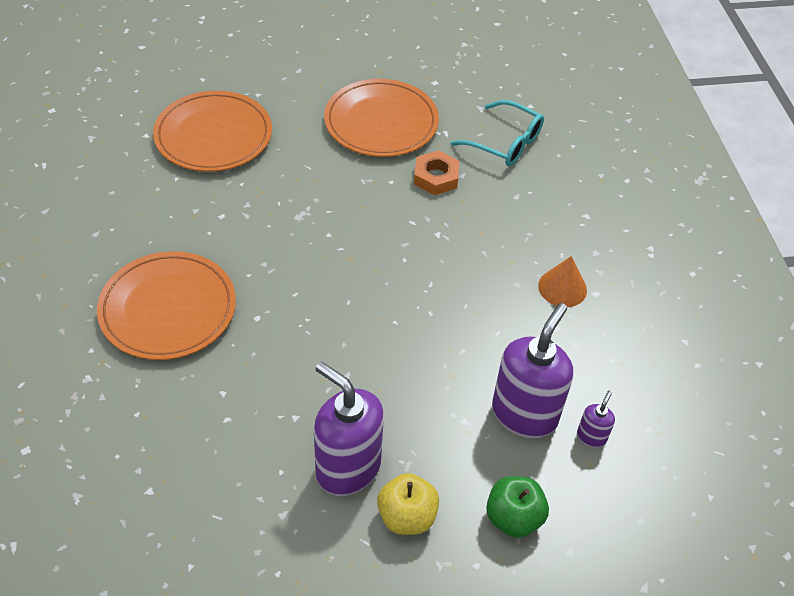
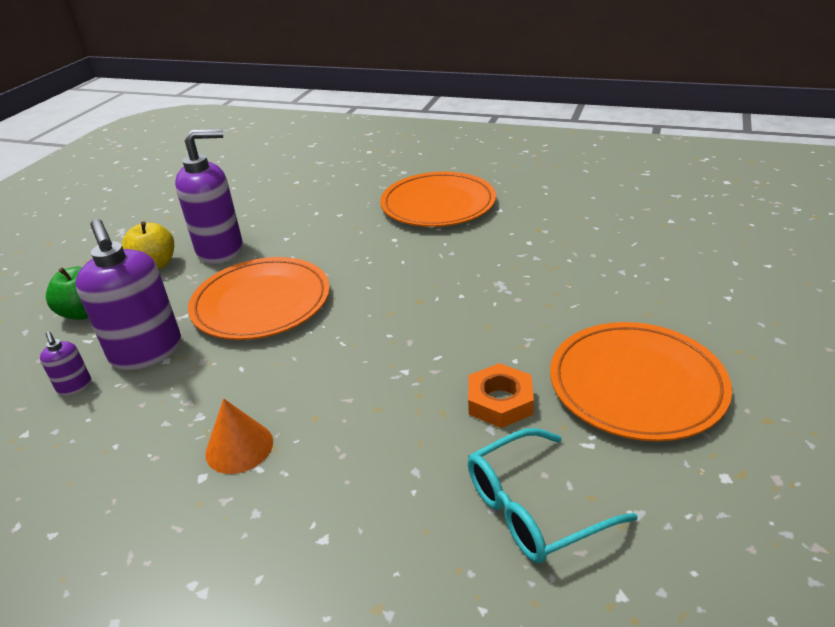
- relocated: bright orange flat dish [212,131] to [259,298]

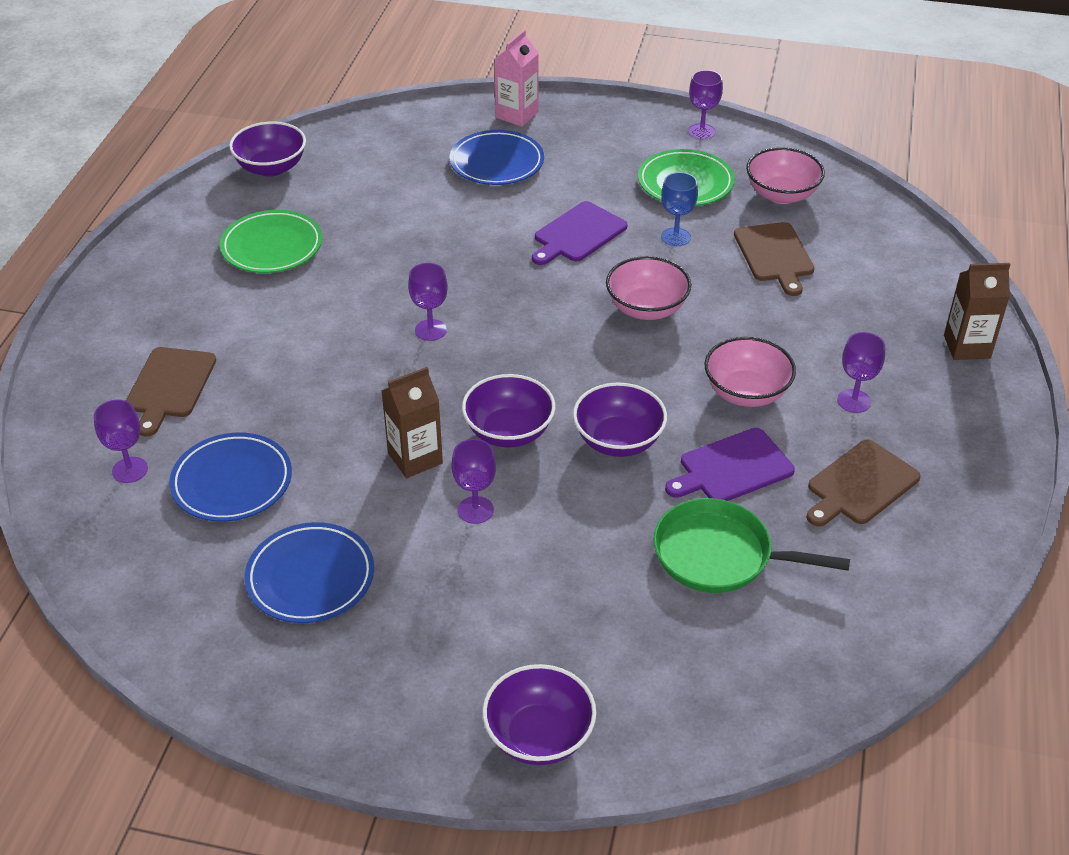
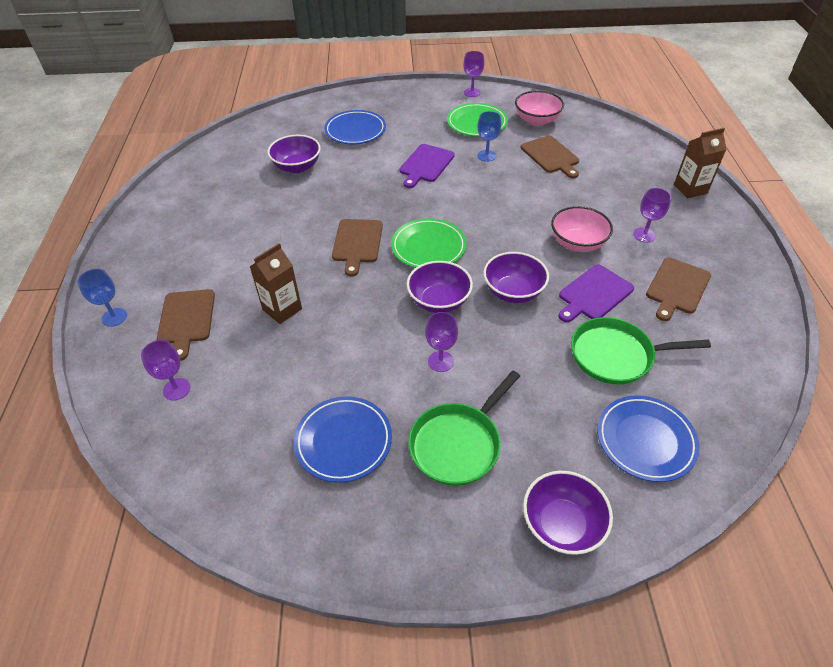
- appeared: royal blue chalice [102,298]
- relocated: brown carton [412,422] to [276,283]
- relocated: violet deep dish [267,149] to [294,154]
- exchanged: violet chalice [428,302] to brown chopping board [357,248]
- relocated: leaf-green flat dish [271,241] to [428,243]
- appeared: leaf-green skillet [464,428]
- relocated: royal blue flat dish [230,477] to [648,438]
- missing: pink carton [516,78]
- missing: pink deep dish [648,288]

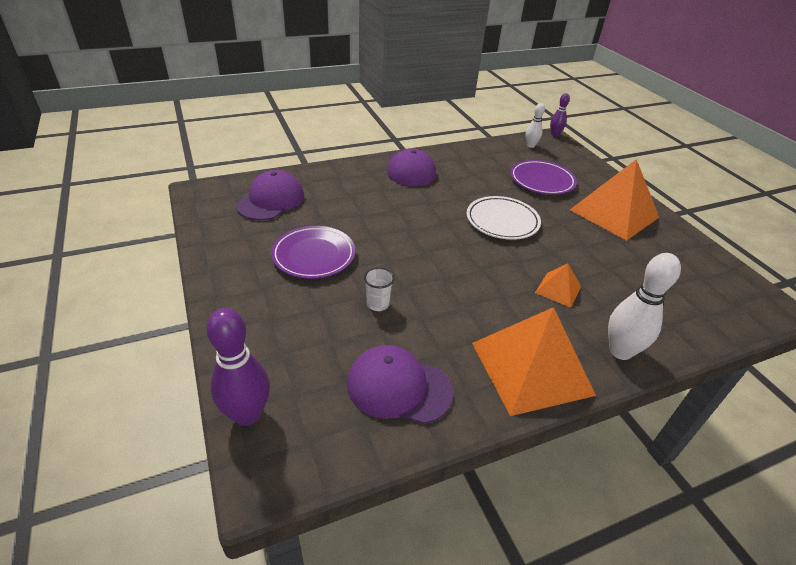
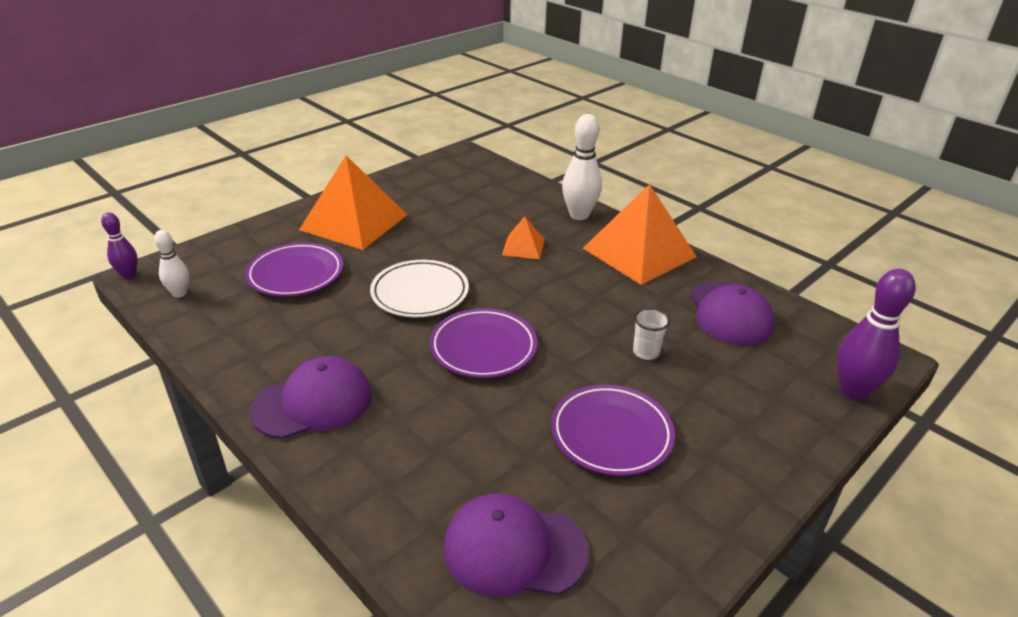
- appeared: violet flat dish [483,343]

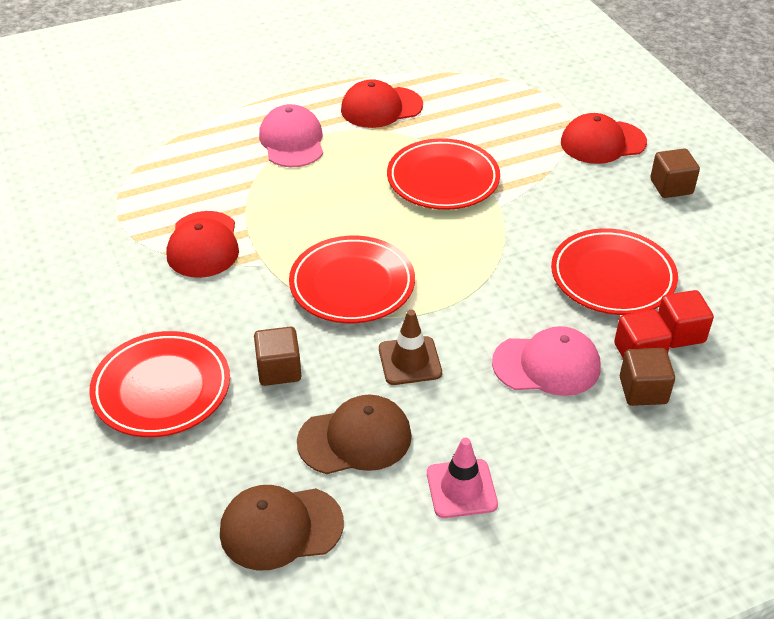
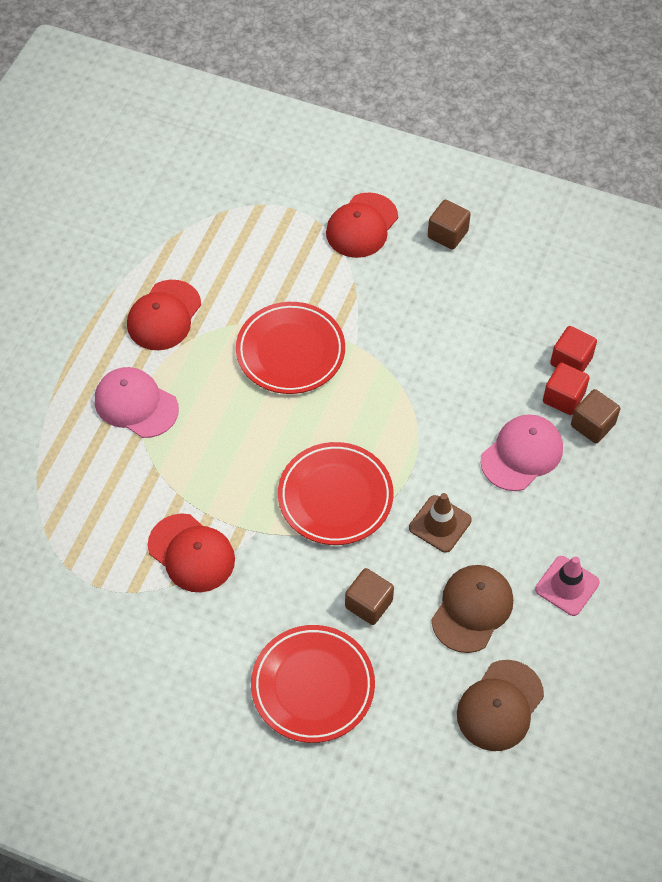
- missing: crimson flat dish [614,271]

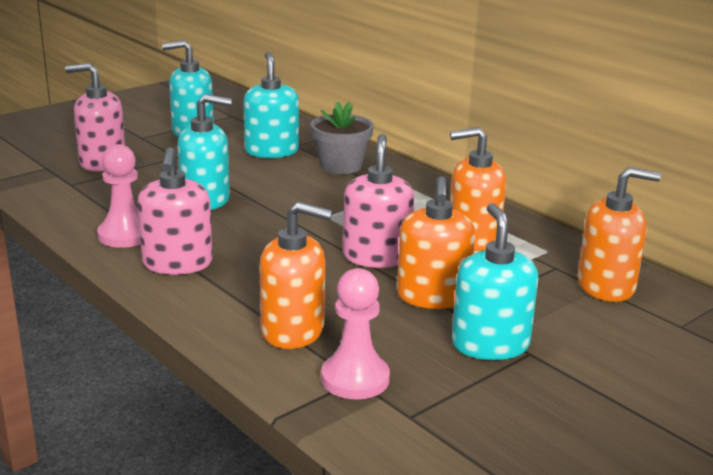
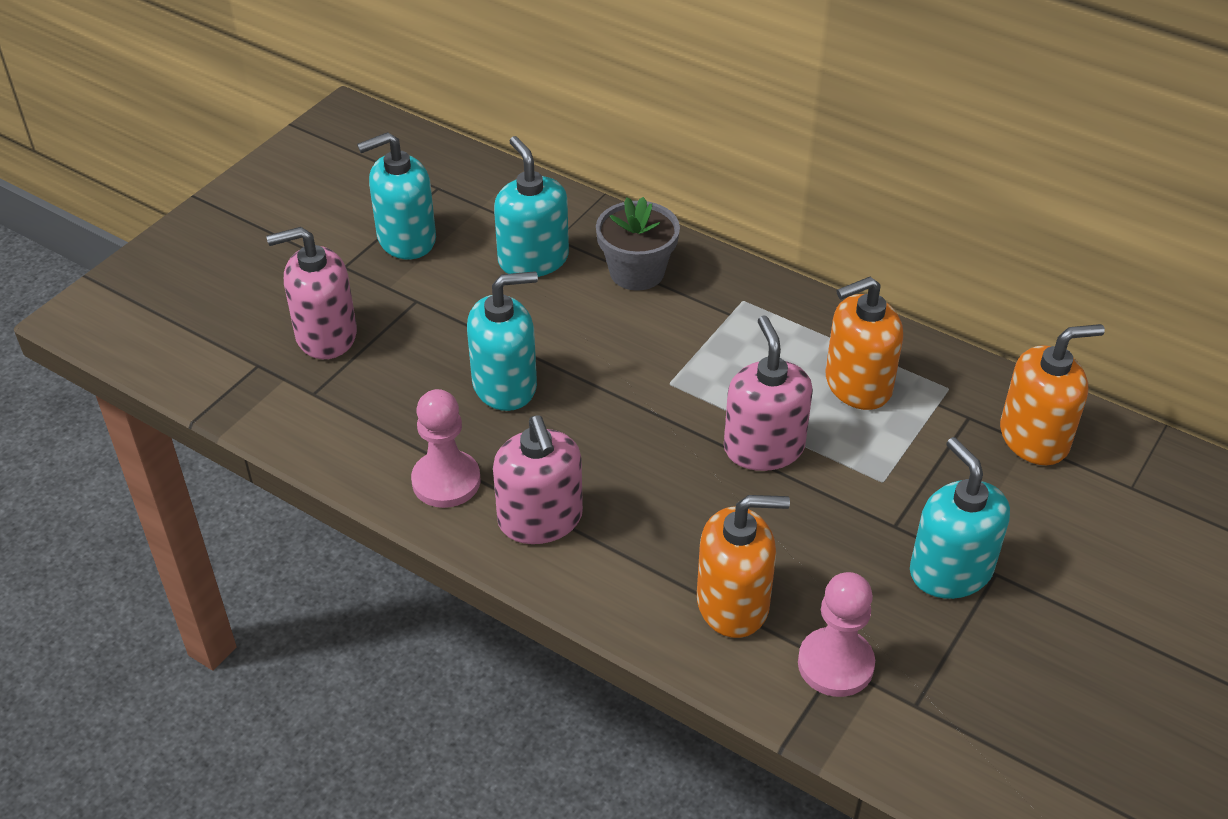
- missing: bright orange soap pump [436,242]

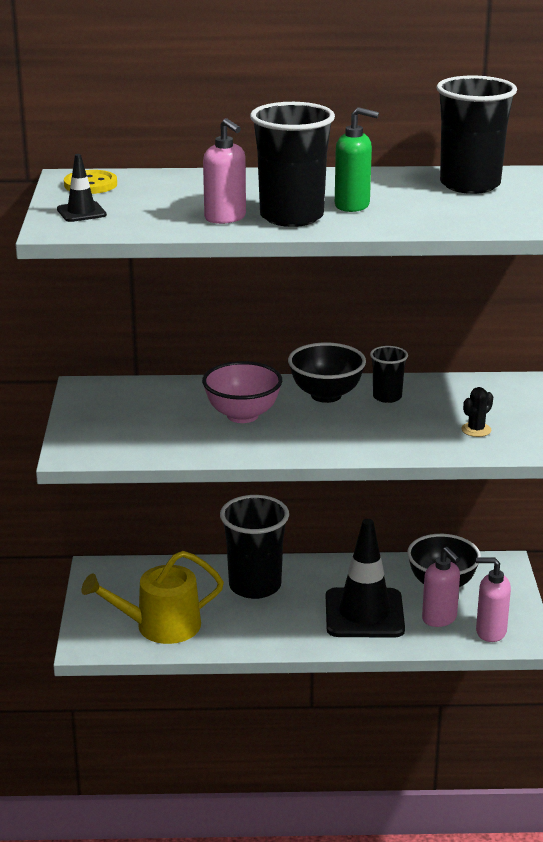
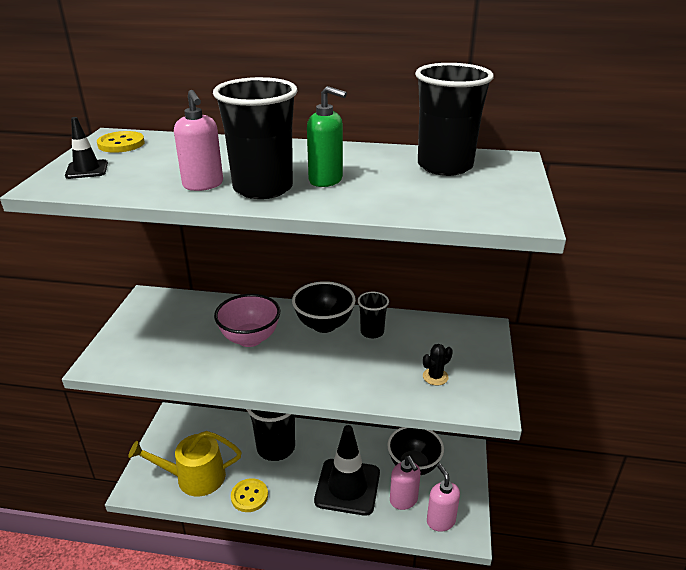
- appeared: bright yellow button [249,495]
- spun: pink soap pump [493,599] = [443,498] 45 degrees clockwise

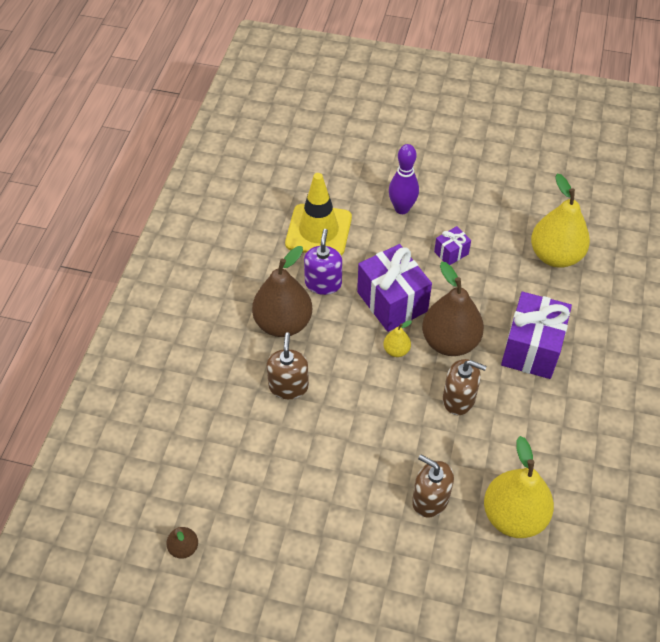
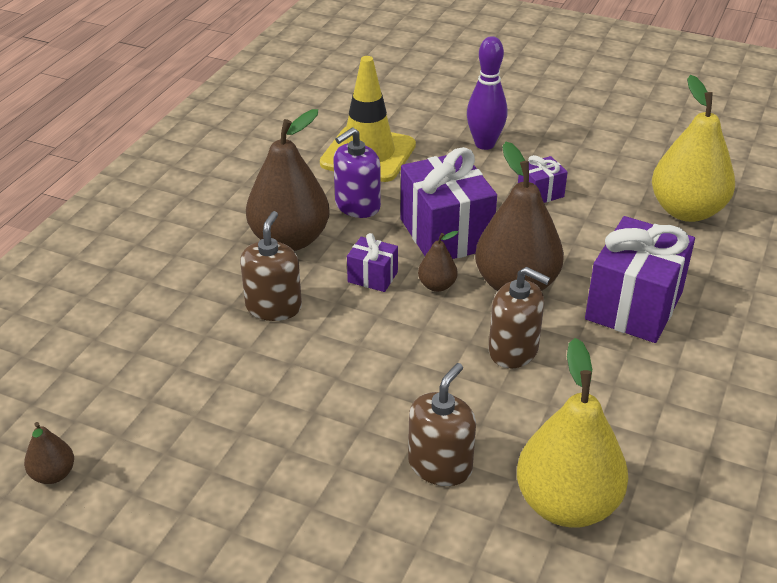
- spun: violet soap pump [323,262] = [357,172] 150 degrees counterclockwise
- appeared: violet present [372,262]
- spun: brown soap pump [433,485] = [442,424] 75 degrees clockwise
- colour: bright yellow pear fruit [397,338] to brown pear fruit [438,261]

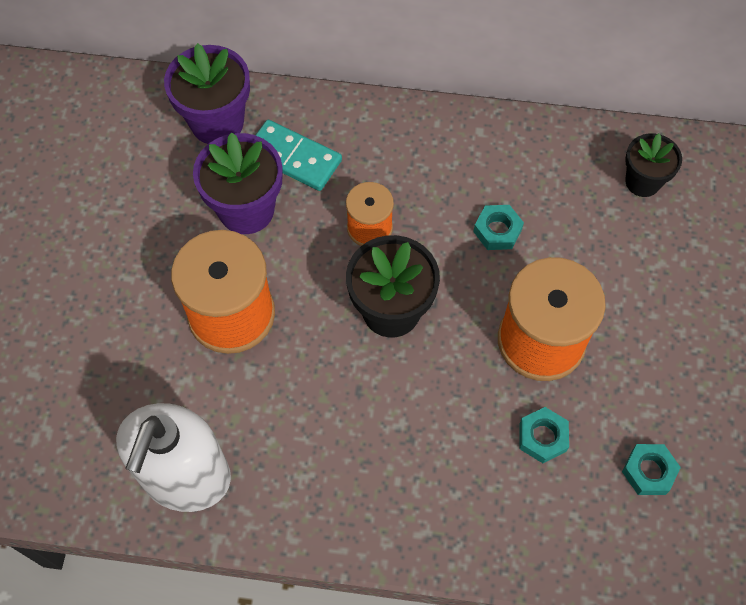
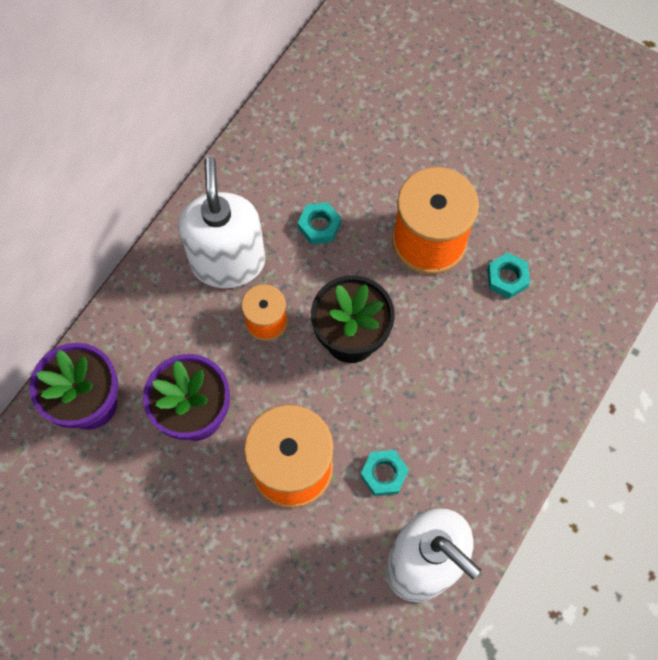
- appeared: white soap pump [221,222]
- relocated: aqua hex nut [651,469] to [384,473]
- missing: aqua domino [299,155]
- missing: jet-black flower pot [653,165]

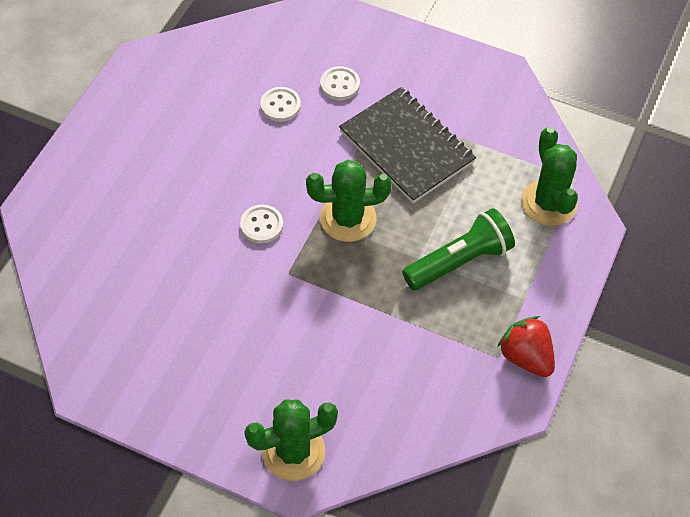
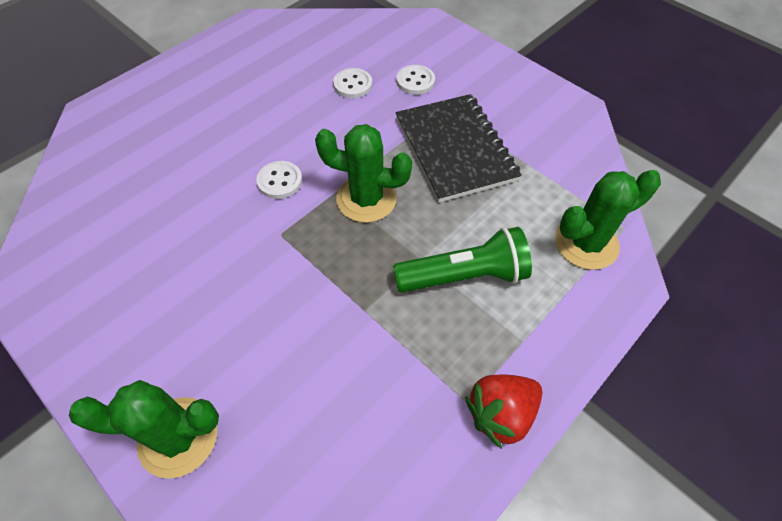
- spun: crimson toy strawberry [526,346] = [504,412] 105 degrees counterclockwise
- spun: leaf-green prickly plant [549,176] = [608,220] 60 degrees clockwise

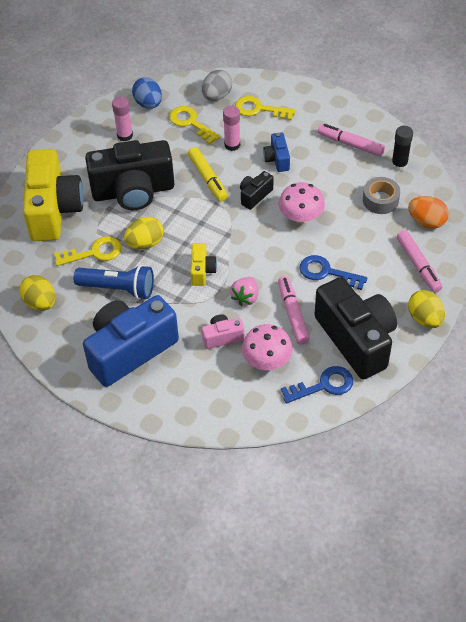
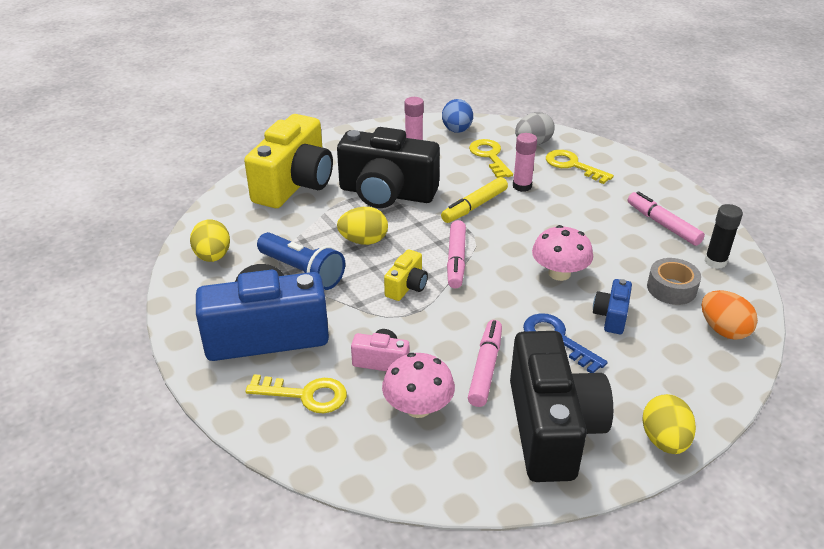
- relocated: bright yellow door key [87,251] to [296,393]
- spun: bright yellow felt pen [208,174] = [474,200] 45 degrees clockwise
- relocated: pink felt pen [419,261] to [456,254]
- relocated: royal blue compact camera [276,152] to [612,306]
- missing: pink toy strawberry [244,291]
- missing: jet-black compact camera [257,190]
- missing: royal blue door key [317,384]

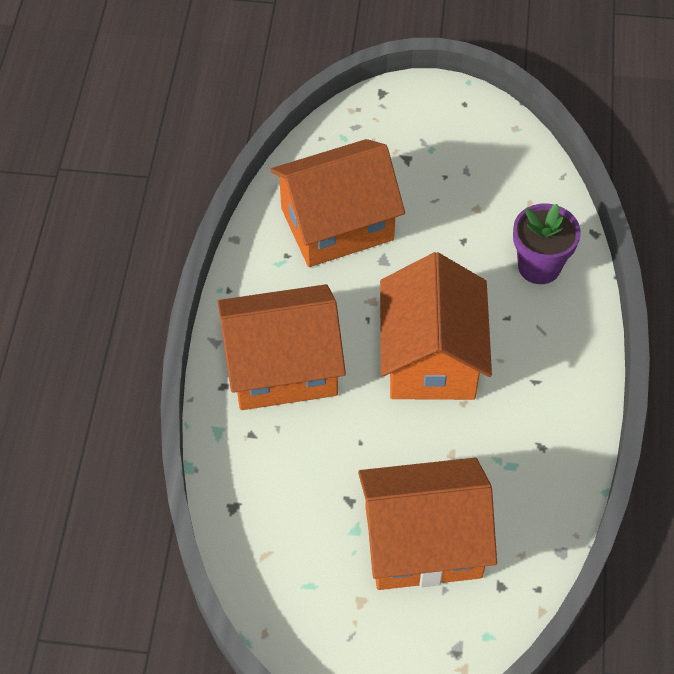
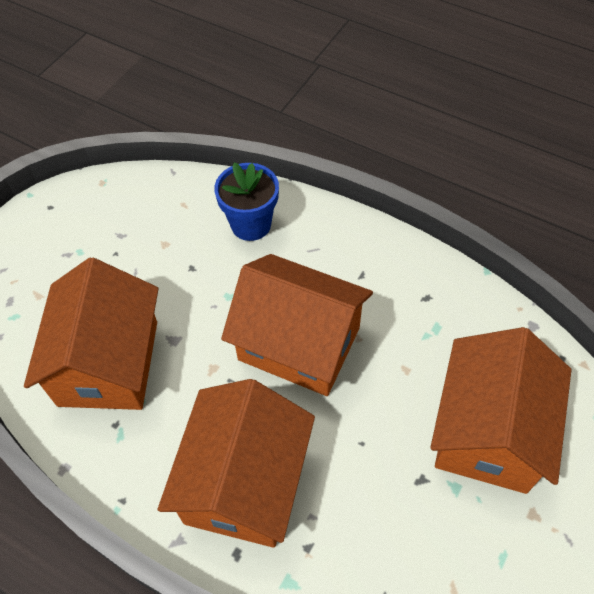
- colour: violet flower pot [547,244] to royal blue flower pot [246,201]

